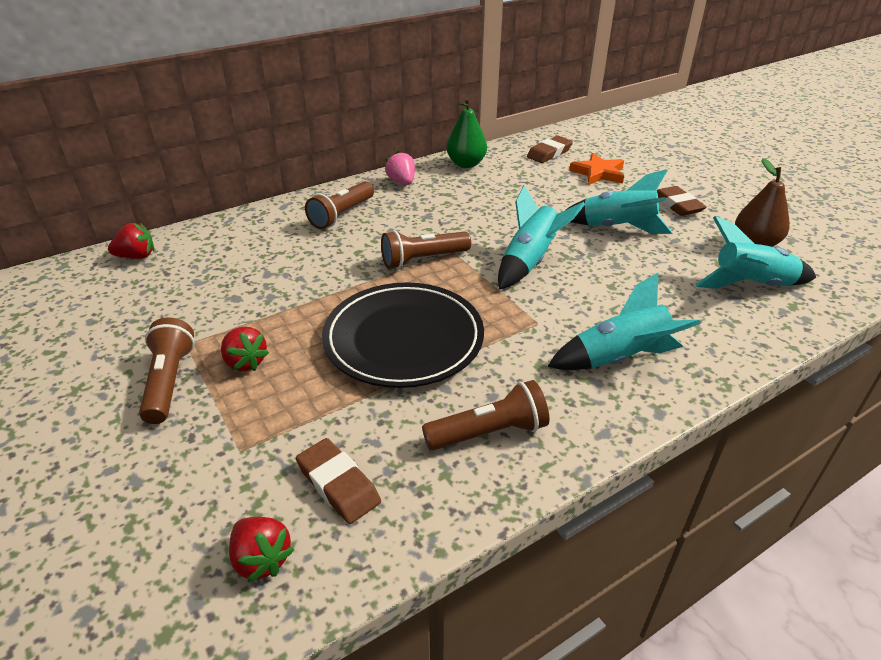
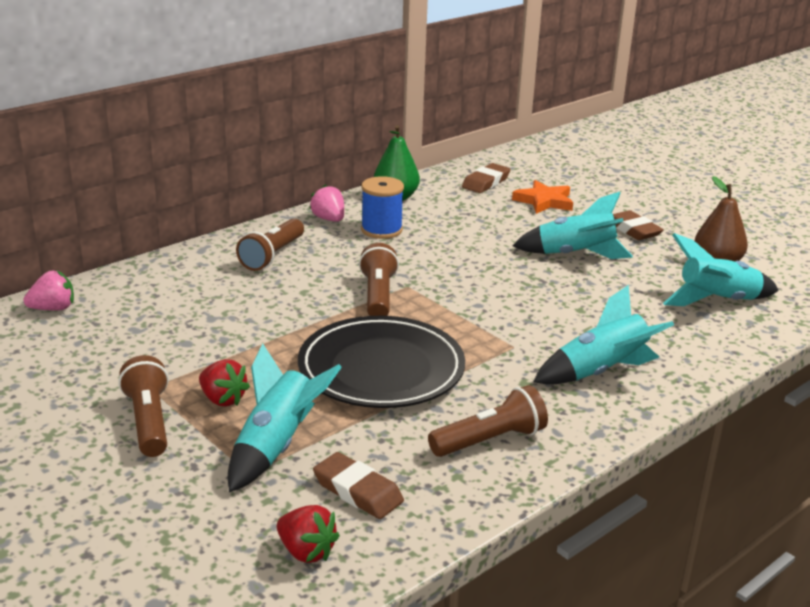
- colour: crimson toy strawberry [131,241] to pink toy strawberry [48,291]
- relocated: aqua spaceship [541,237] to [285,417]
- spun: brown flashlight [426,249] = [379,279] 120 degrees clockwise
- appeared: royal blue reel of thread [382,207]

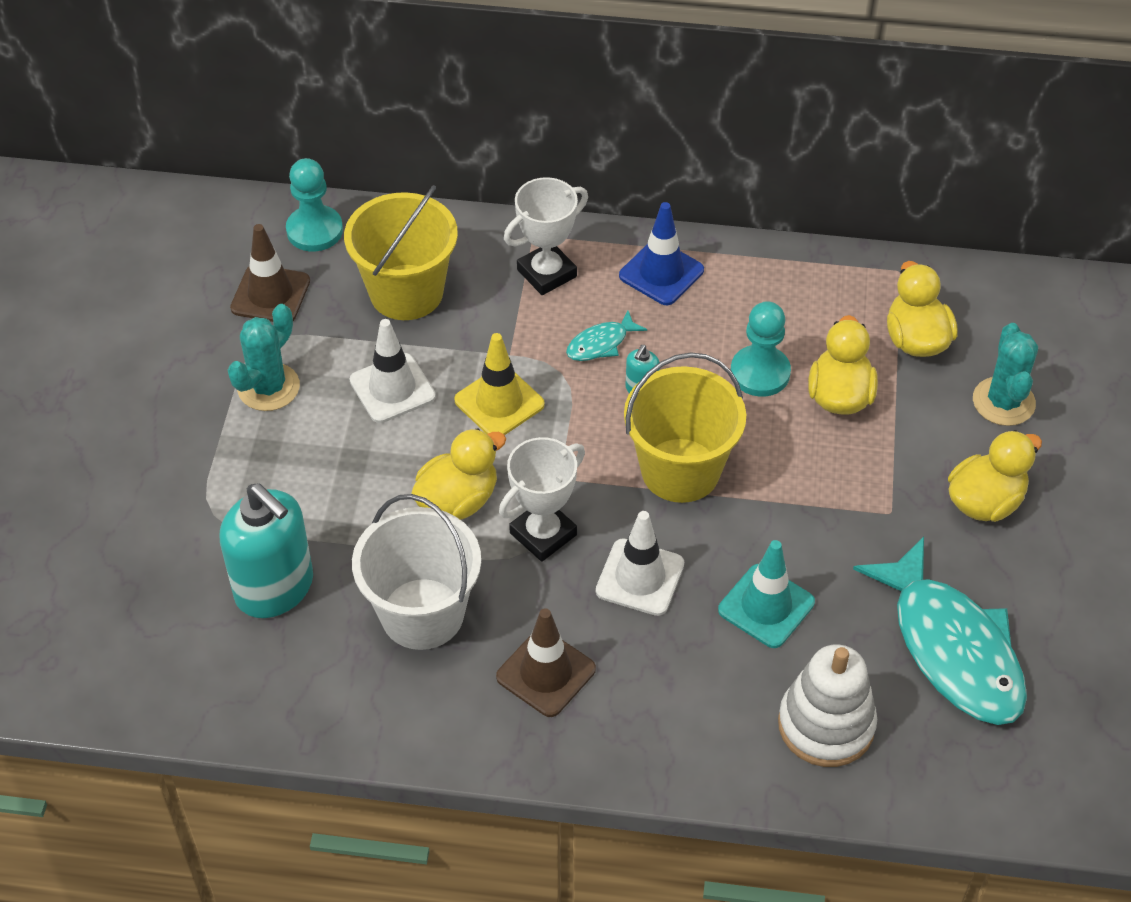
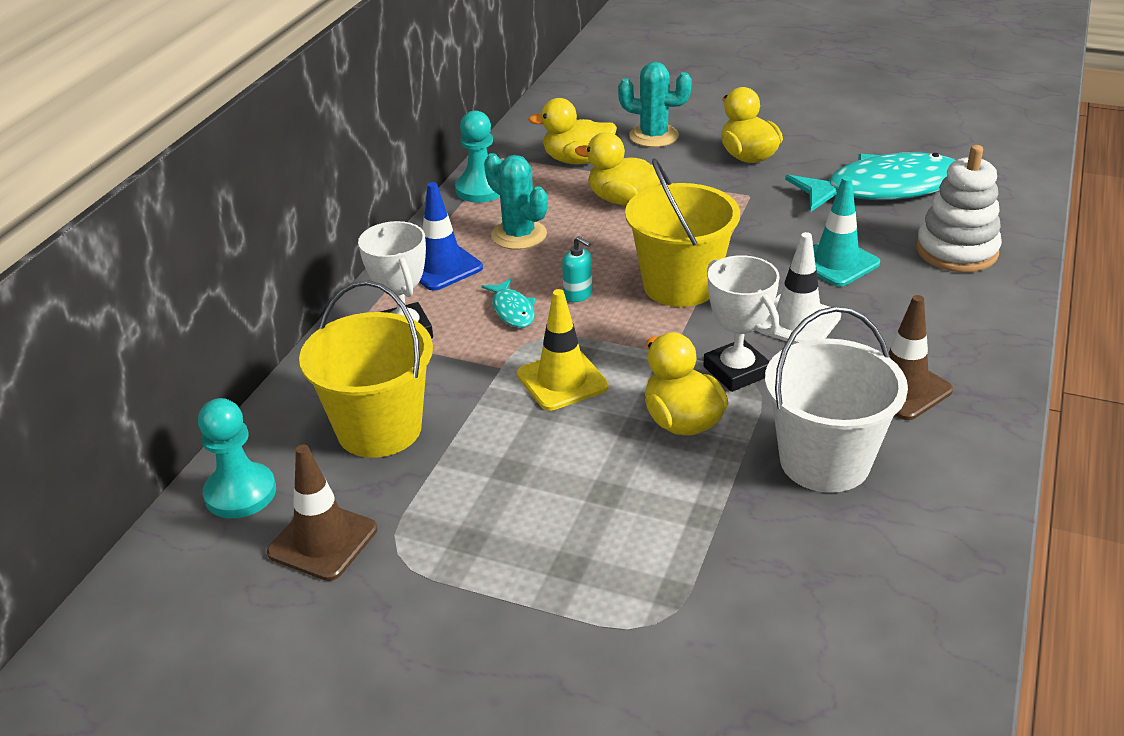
- relocated: aqua pawn [761,349] to [477,156]
- relocated: aqua prickly plant [264,357] to [516,201]
- missing: aqua soap pump [266,550]
- missing: white traffic cone [393,371]

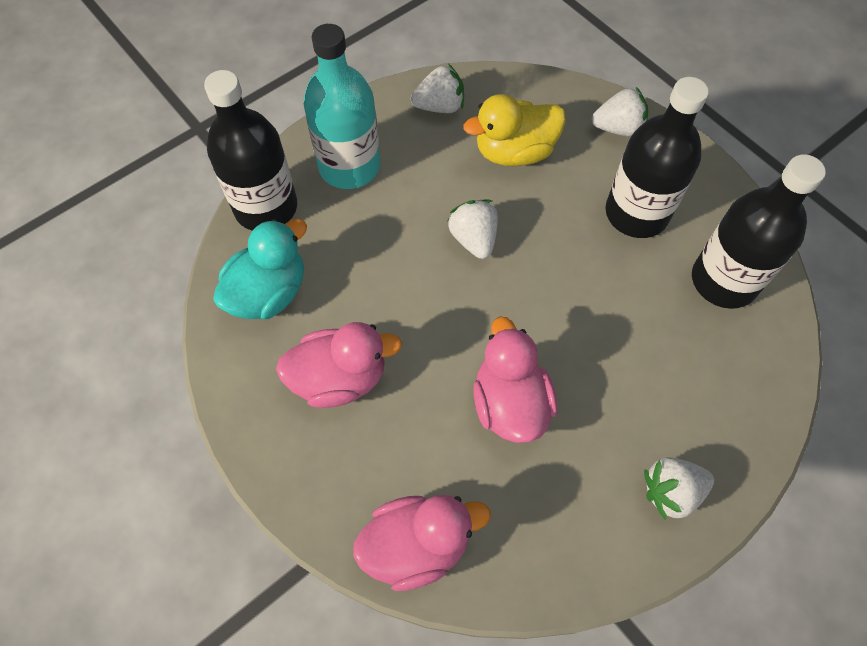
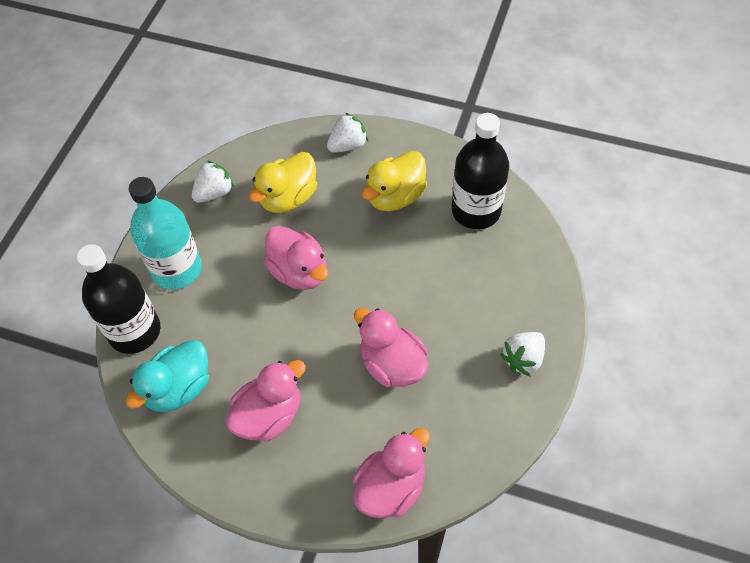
- spun: aqua rubber duck [260,269] = [167,376] 150 degrees counterclockwise
- exchanged: white toy strawberry [473,229] to pink rubber duck [296,258]
- exchanged: jet-black bottle [657,157] to bright yellow rubber duck [394,181]

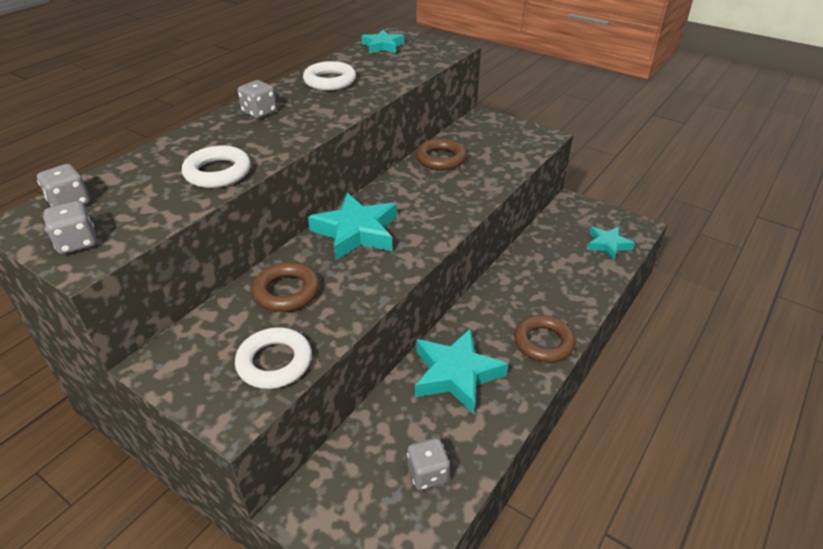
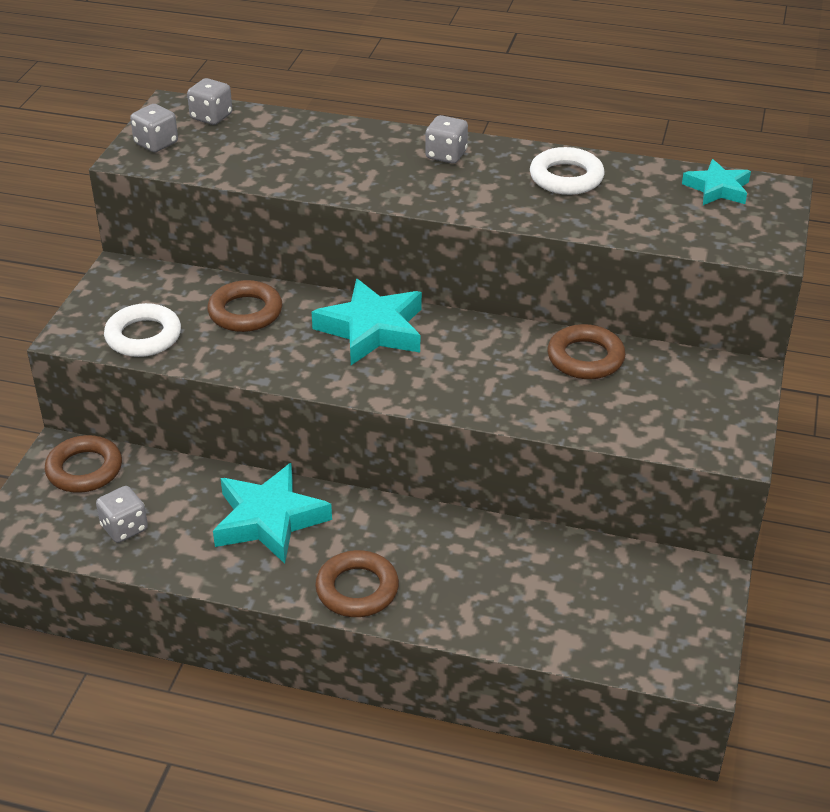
- appeared: brown ring [83,464]
- missing: white ring [216,166]
- missing: aqua five-pointed star [611,243]

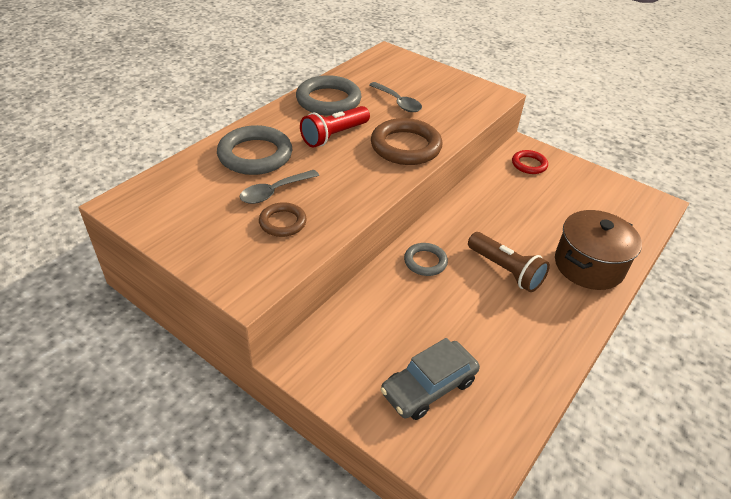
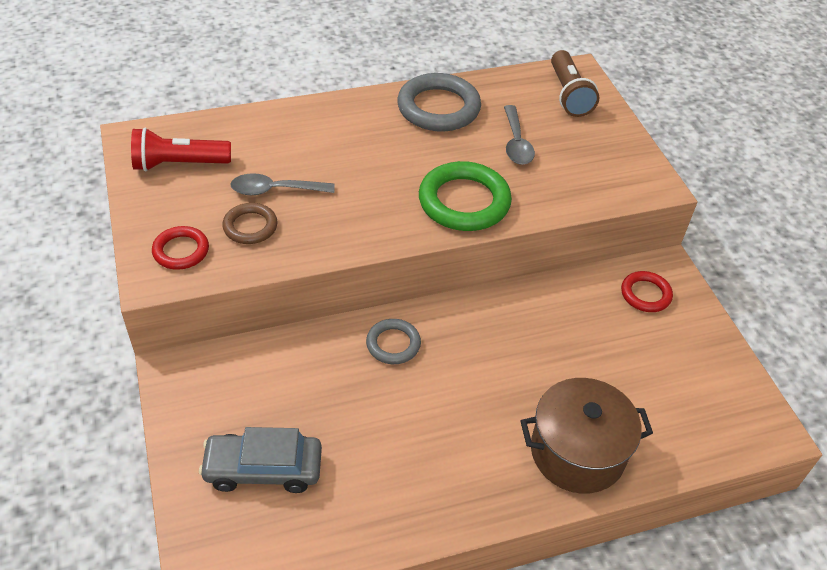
- relocated: crimson flashlight [335,126] to [181,149]
- appeared: crimson ring [180,248]
- colour: brown ring [406,141] to leaf-green ring [465,196]
- relocated: brown flashlight [509,262] to [575,83]
- missing: ash-grey ring [254,150]

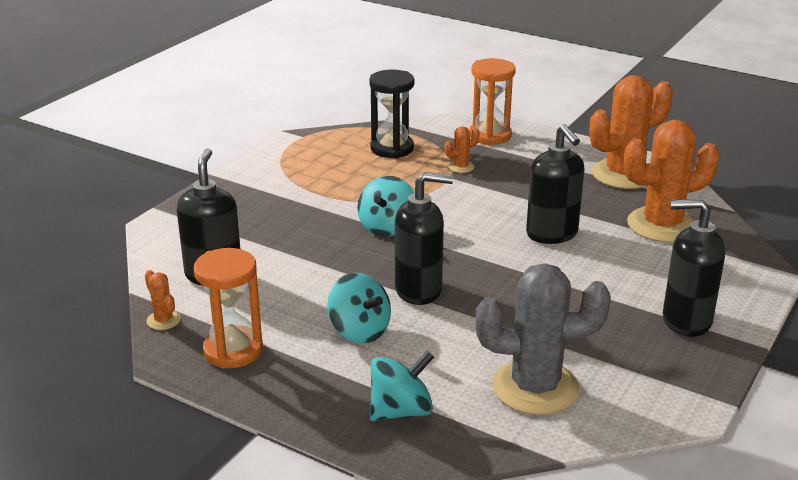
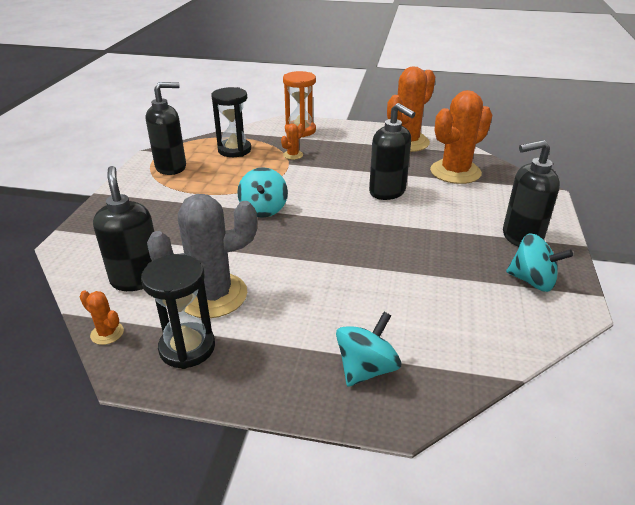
- colour: bright orange sand timer [228,308] to jet-black sand timer [178,311]
- relocated: jet-black soap pump [424,238] to [166,128]
- relocated: ash-grey prickly plant [543,339] to [202,256]
- relocated: aqua spinning top [359,308] to [539,263]

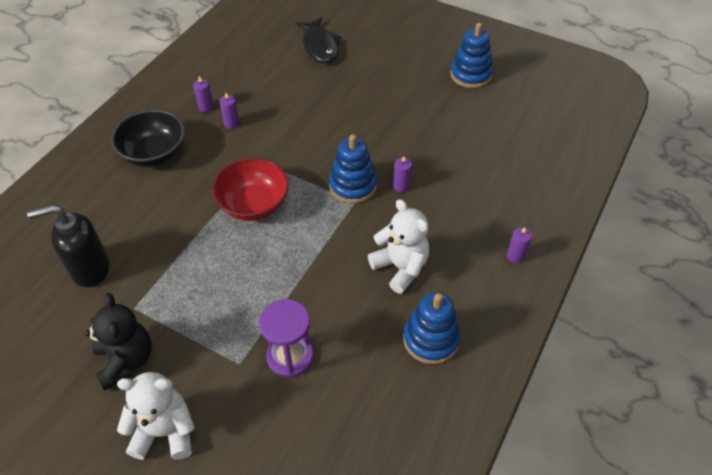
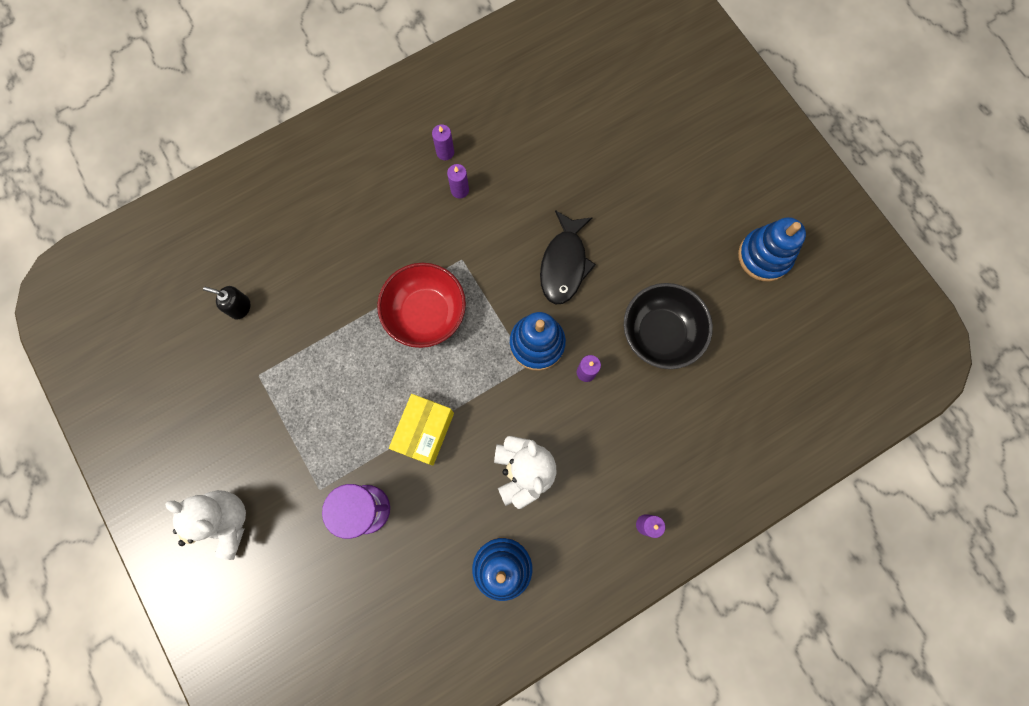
- size: jet-black soap pump [68,246] = [226,303] x0.51
- appeared: bright yellow package [421,430]
- relocated: jet-black toy fish [318,40] to [568,257]
- relocated: jet-black deep dish [148,138] to [668,326]
- missing: jet-black teddy [118,342]

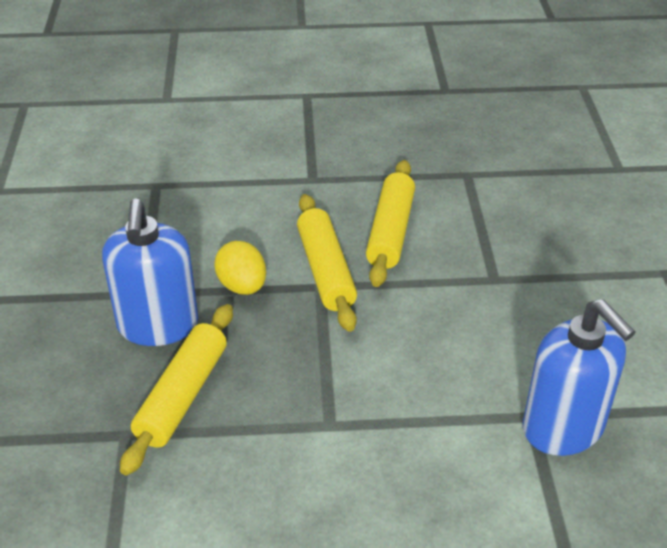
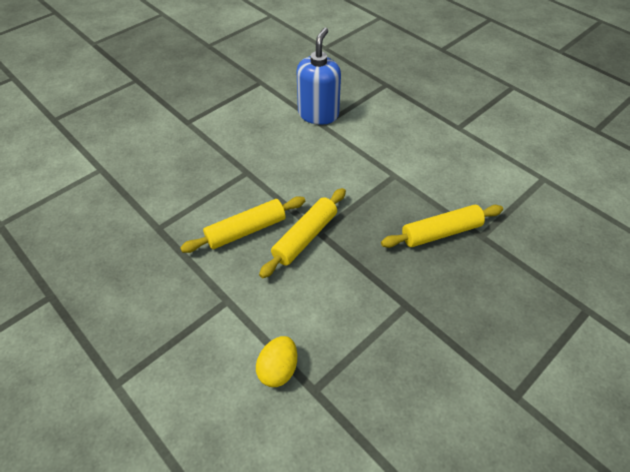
- relocated: bright yellow egg [240,268] to [276,361]
- missing: royal blue soap pump [150,272]

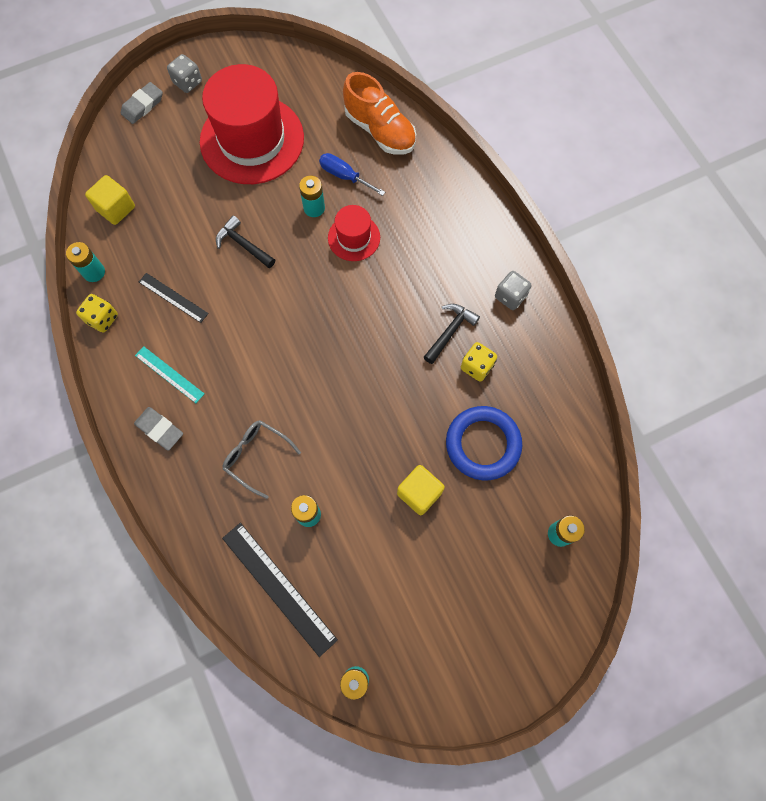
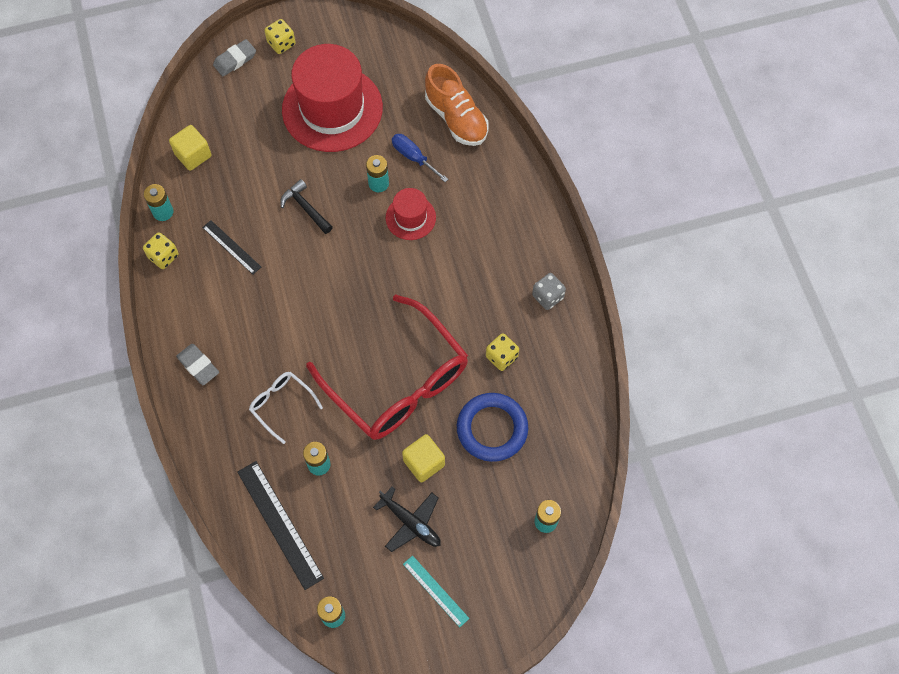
- colour: ash-grey eyeglasses [262,459] to white eyeglasses [286,408]
- colour: ash-grey game die [184,73] to bright yellow game die [280,36]
- appeared: crimson eyeglasses [387,367]
- appeared: jet-black plane [407,519]
- relocated: aqua measuring stick [169,374] to [436,591]
- missing: jet-black claw hammer [452,334]

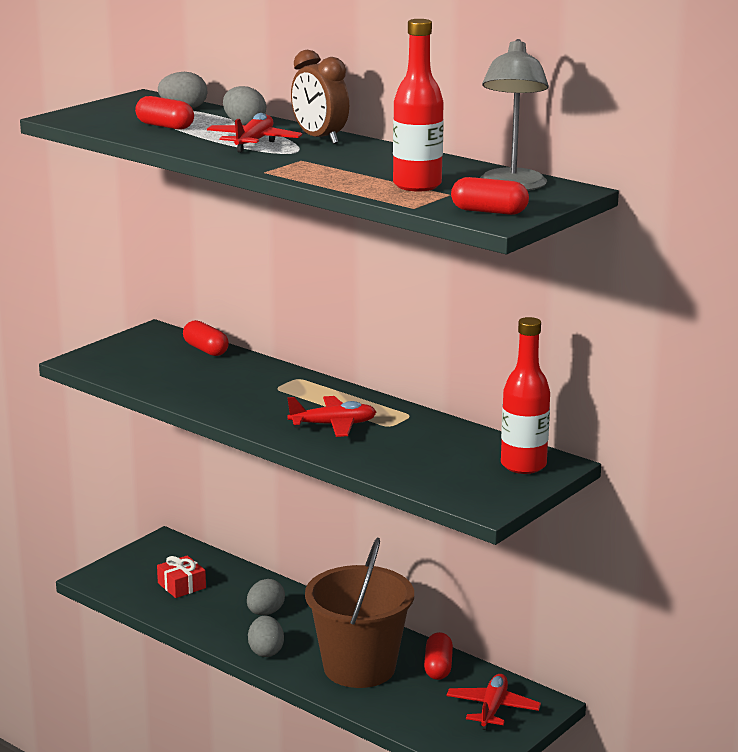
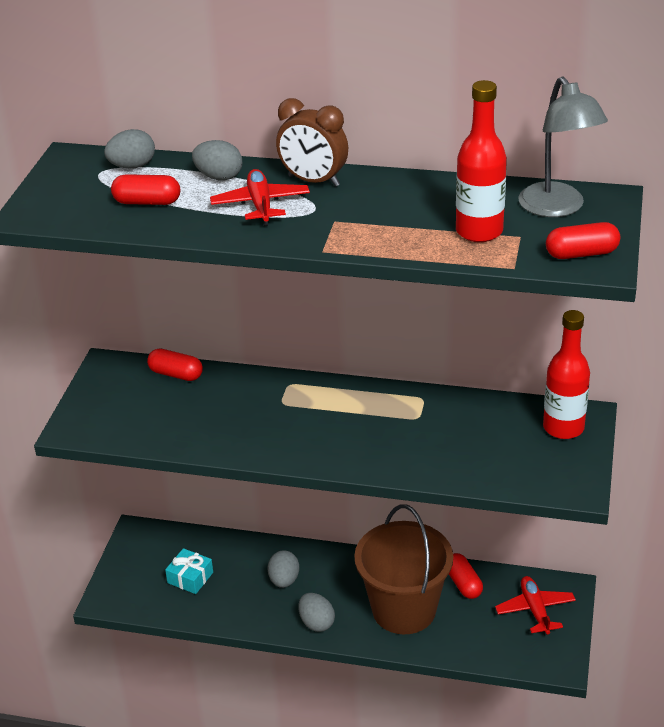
- colour: crimson present [181,576] to aqua present [189,571]
- missing: crimson plane [331,416]

